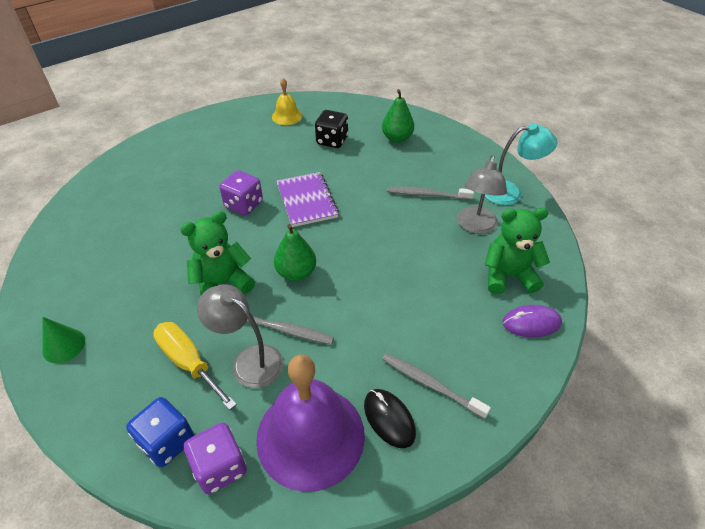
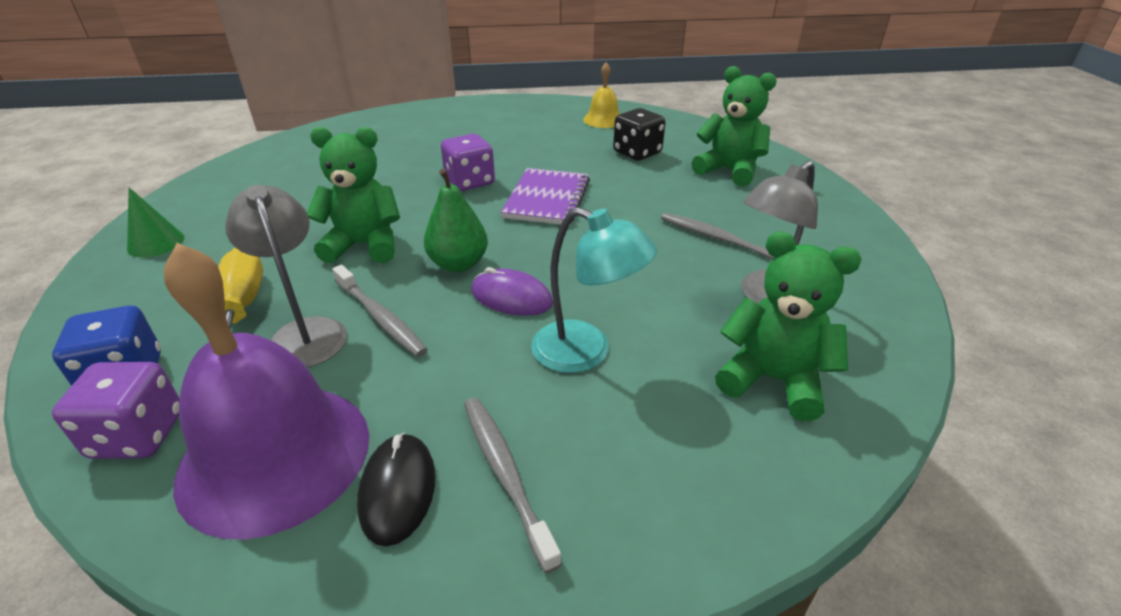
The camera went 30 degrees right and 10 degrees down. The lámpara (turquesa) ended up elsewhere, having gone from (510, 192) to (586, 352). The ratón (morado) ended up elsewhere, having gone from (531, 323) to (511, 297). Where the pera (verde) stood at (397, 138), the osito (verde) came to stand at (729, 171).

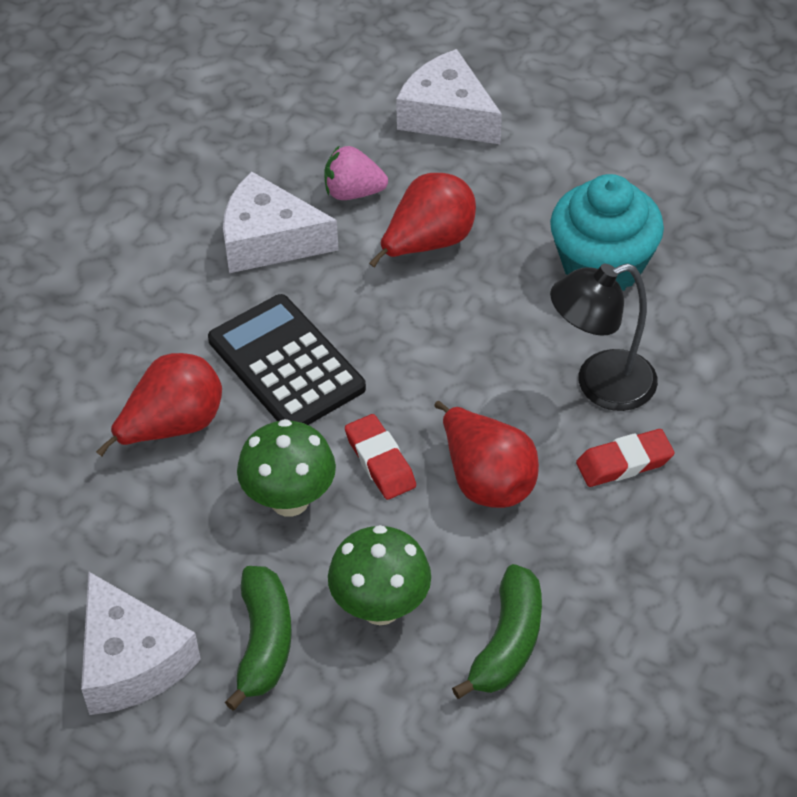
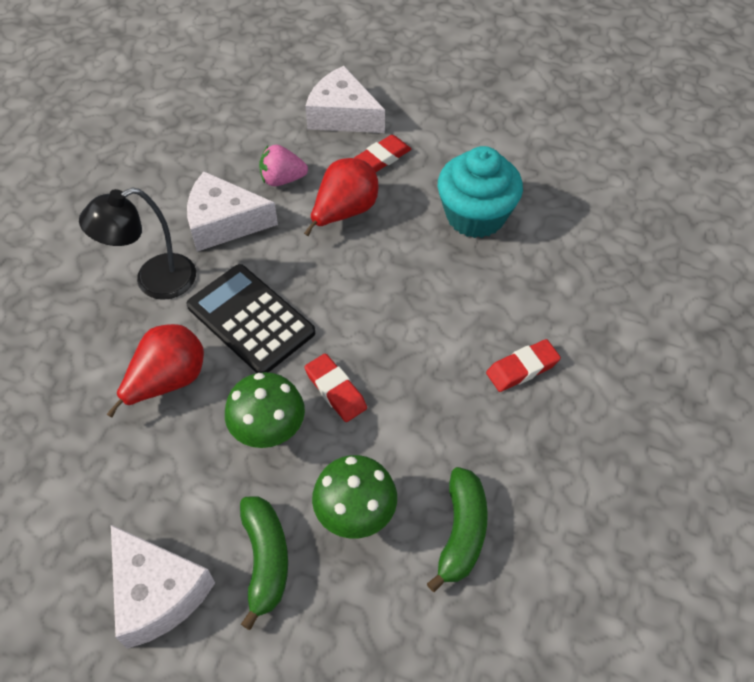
The camera went 10 degrees left and 5 degrees up. The second view lost the pera (rojo) at (486, 480). The second view gained the goma de borrar (rojo) at (382, 158). The lámpara (negro) ended up elsewhere, having gone from (600, 385) to (154, 281).

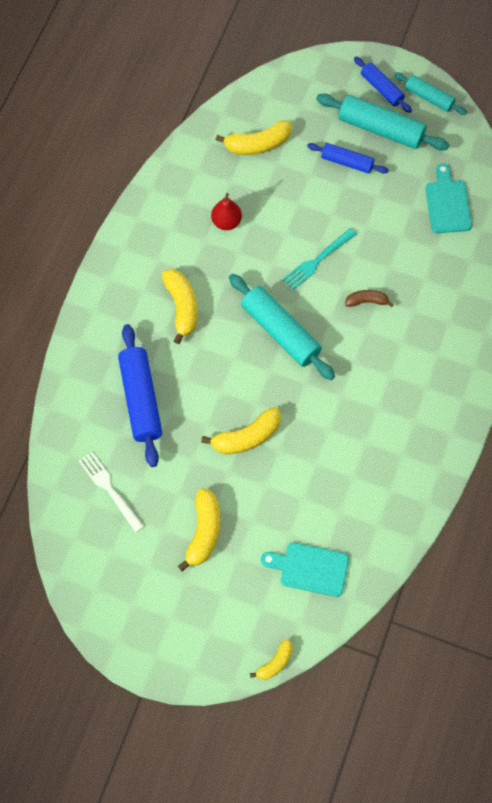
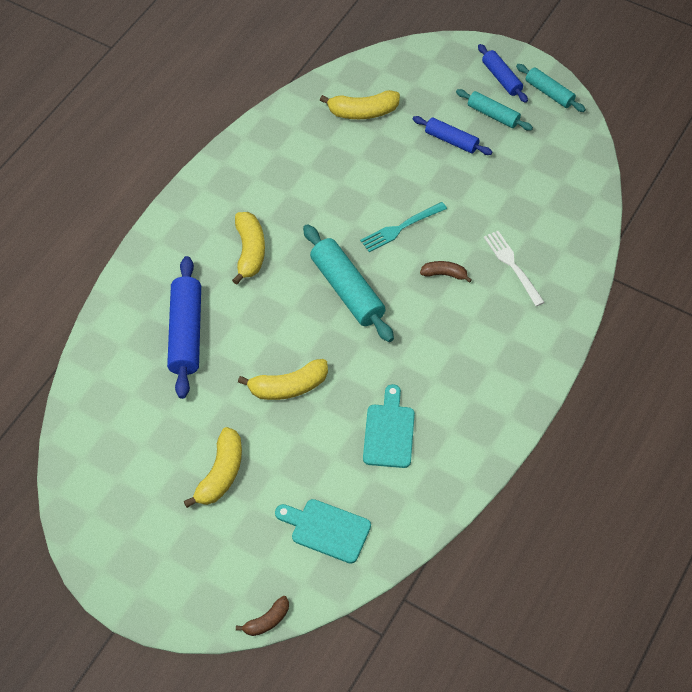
The camera went 10 degrees right and 10 degrees down. The second view lost the pera (rojo) at (226, 222). The tenedor (blanco) ended up elsewhere, having gone from (109, 489) to (512, 265). The tabla de cortar (turquesa) ended up elsewhere, having gone from (447, 203) to (389, 432). What was the plátano (amarillo) at (275, 662) turned into the plátano (marrón) at (267, 621). The size of the rodillo (turquesa) at (381, 129) changed by a factor of 0.60.

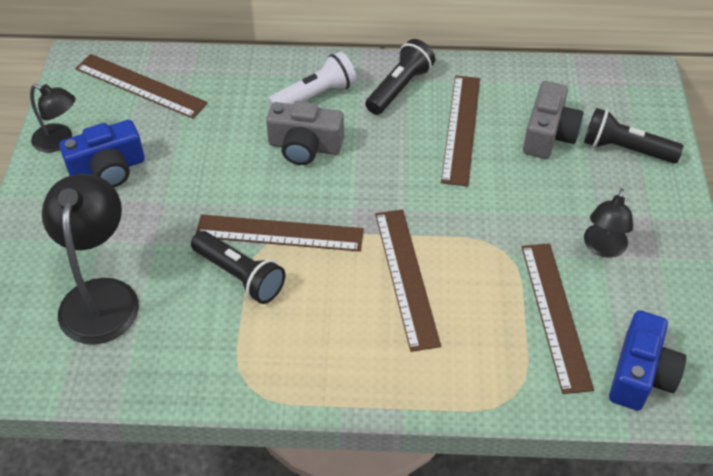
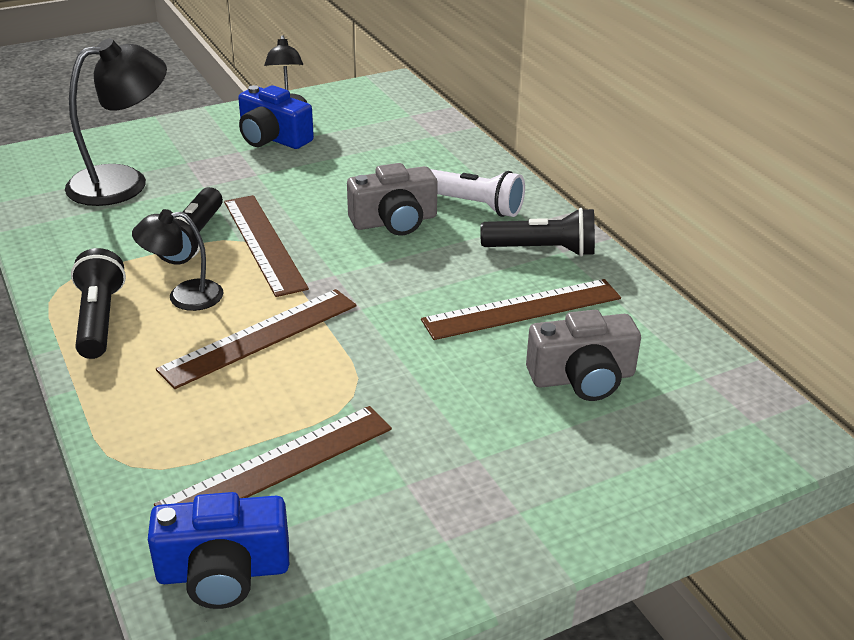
The camera went 60 degrees right and 15 degrees down. The second view lost the regla (marrón) at (140, 86). The lámpara de mano (negro) ended up elsewhere, having gone from (625, 149) to (99, 319). The lámpara (negro) ended up elsewhere, having gone from (603, 248) to (184, 296). The cámara (gris) at (305, 146) ended up facing another way, 90 degrees counterclockwise from before.

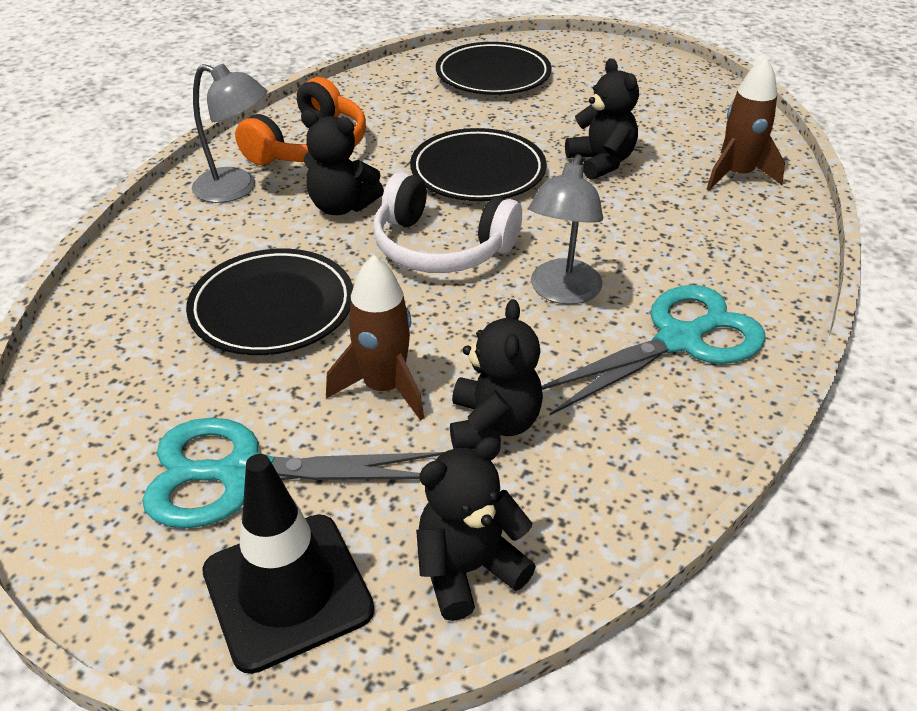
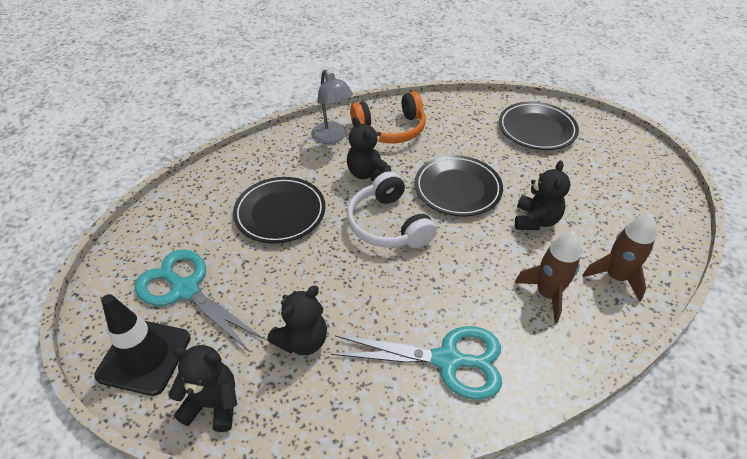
The camera went 40 degrees right and 5 degrees up. The second view lost the lámpara (gris) at (562, 292). The cohete (marrón) ended up elsewhere, having gone from (384, 387) to (547, 294).

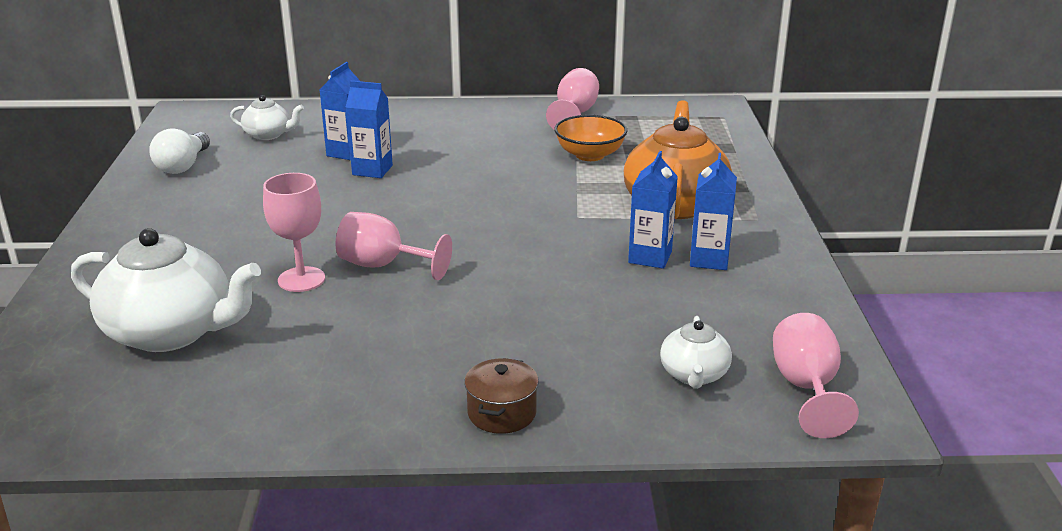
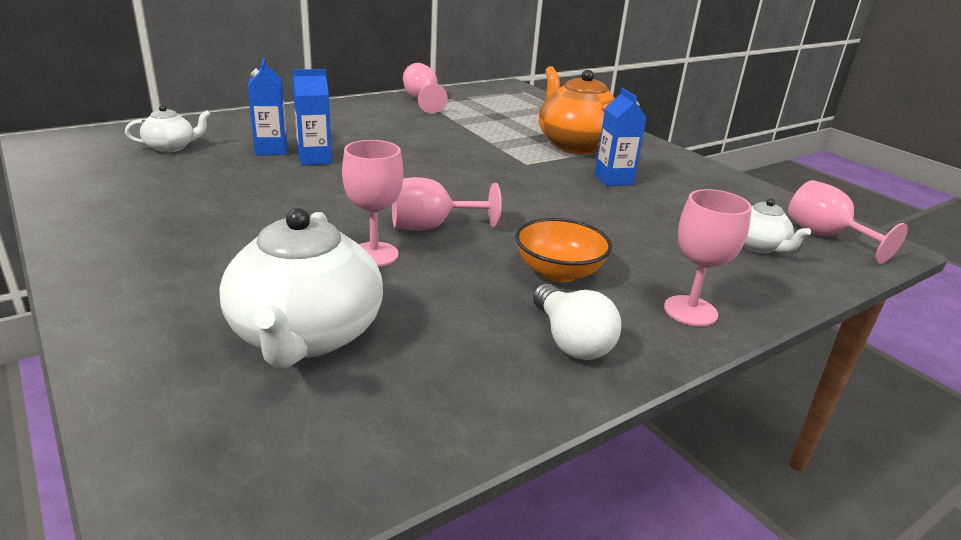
The camera went 35 degrees left and 0 degrees up. The second view lost the cartón de leche (azul) at (709, 259). The bombilla (blanco) ended up elsewhere, having gone from (183, 165) to (570, 340). The cuenco (naranja) ended up elsewhere, having gone from (590, 155) to (558, 272). Where the olla (marrón) stood at (502, 413), the copa (rosa) came to stand at (690, 311). The tetera (blanco) at (171, 332) ended up facing another way, 105 degrees clockwise from before.

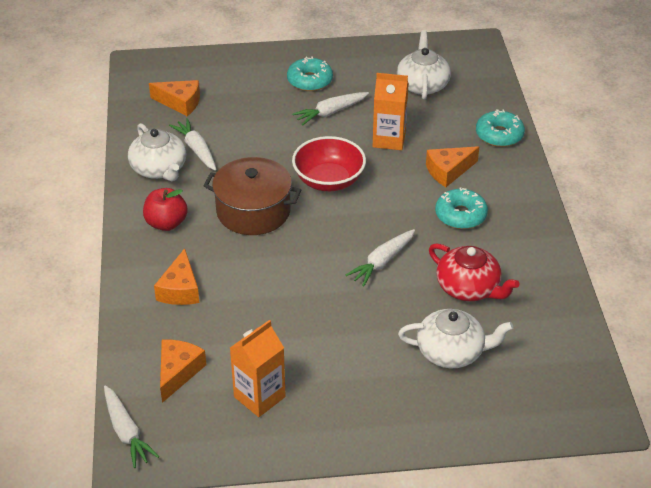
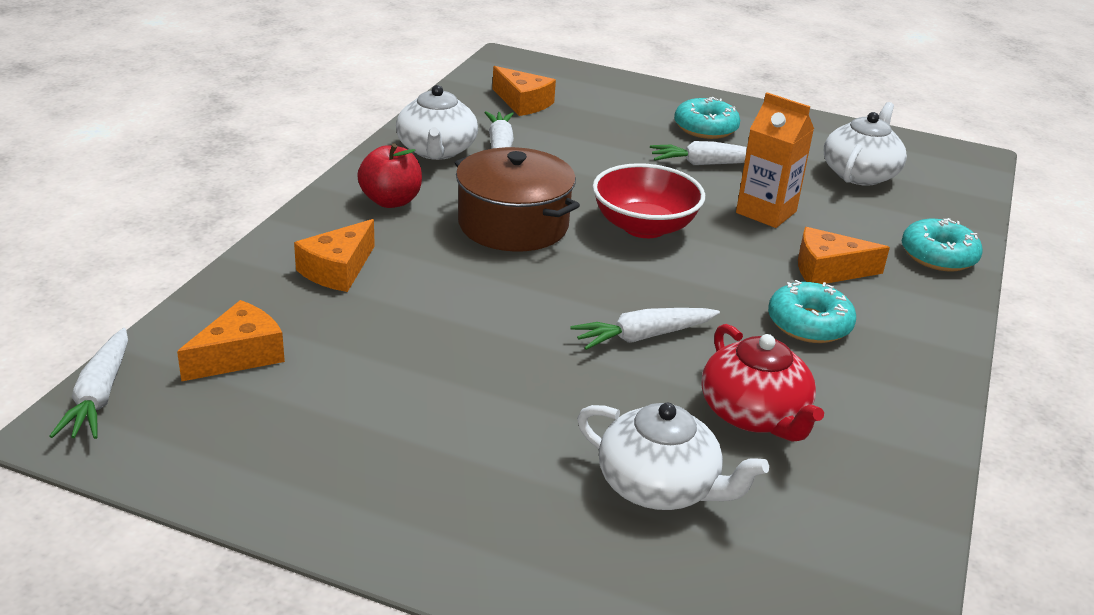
The camera went 25 degrees right and 10 degrees down. The second view lost the cartón de leche (naranja) at (259, 397).

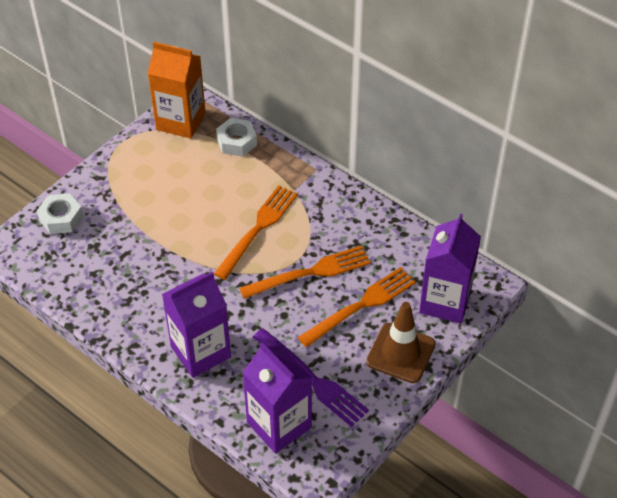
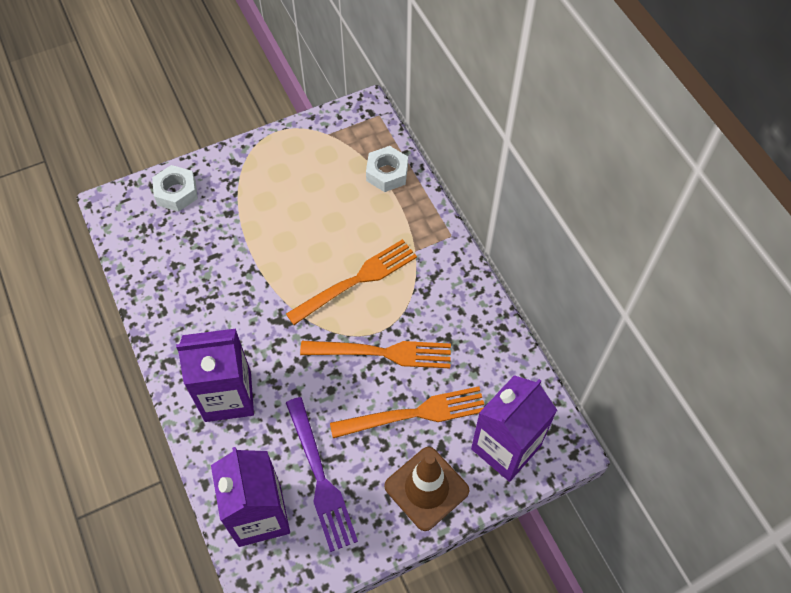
The camera went 25 degrees right and 10 degrees up. The second view lost the cartón de leche (naranja) at (181, 121).

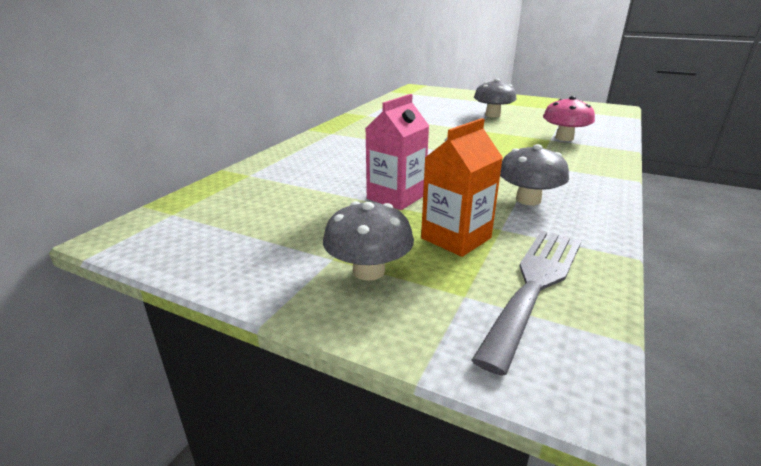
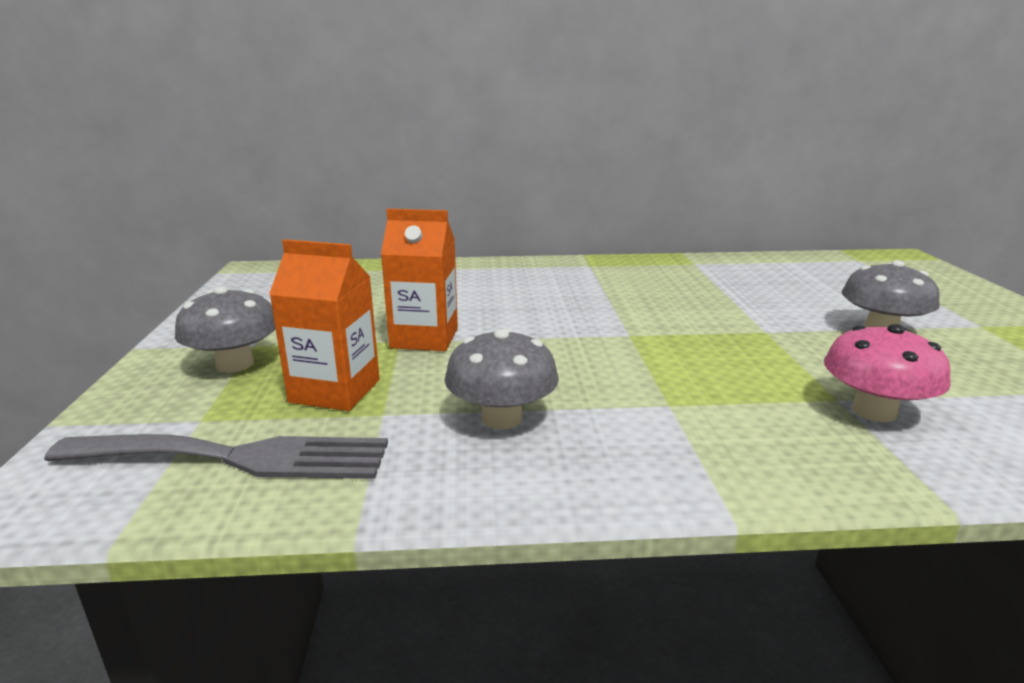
The camera went 60 degrees right and 5 degrees down. What was the cartón de leche (rosa) at (396, 197) turned into the cartón de leche (naranja) at (424, 338).

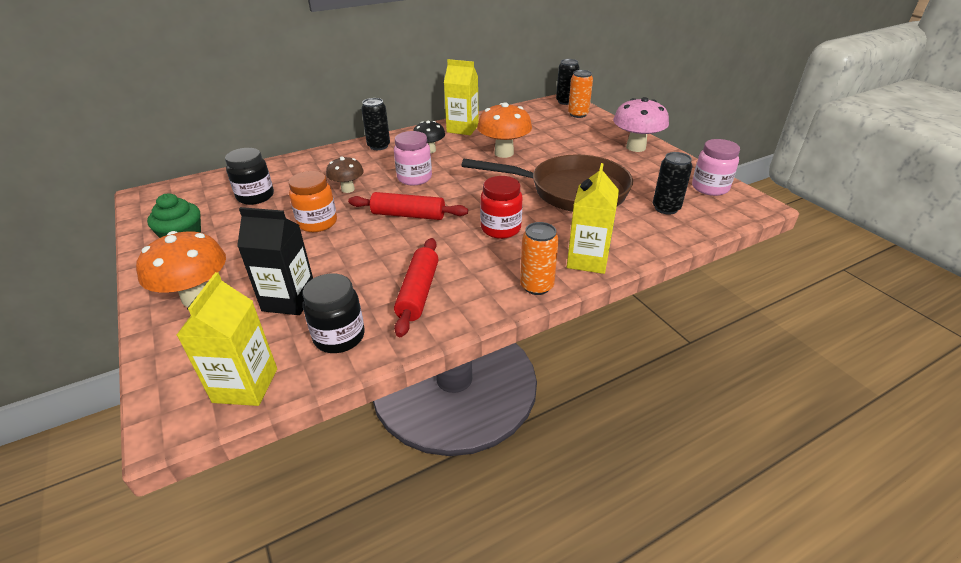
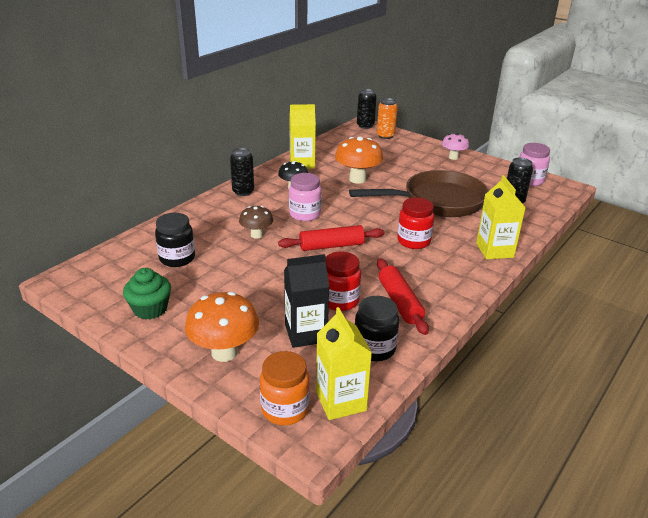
The camera went 25 degrees left and 5 degrees down. The second view lost the lata (naranja) at (536, 286). The second view gained the tarro (rojo) at (340, 300). The tarro (naranja) ended up elsewhere, having gone from (317, 223) to (285, 409). The size of the seta (rosa) at (636, 147) changed by a factor of 0.61.

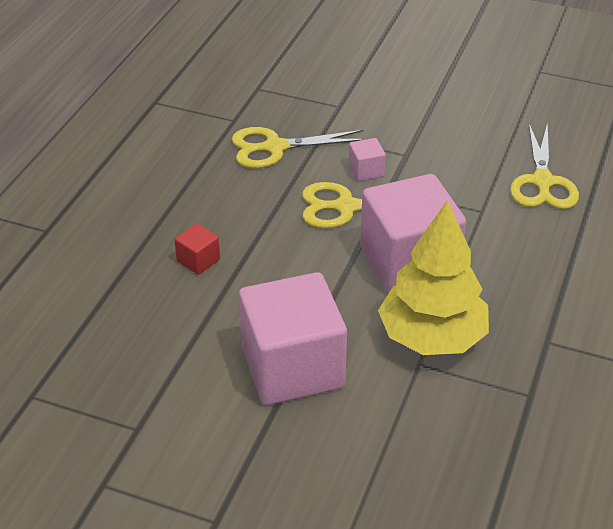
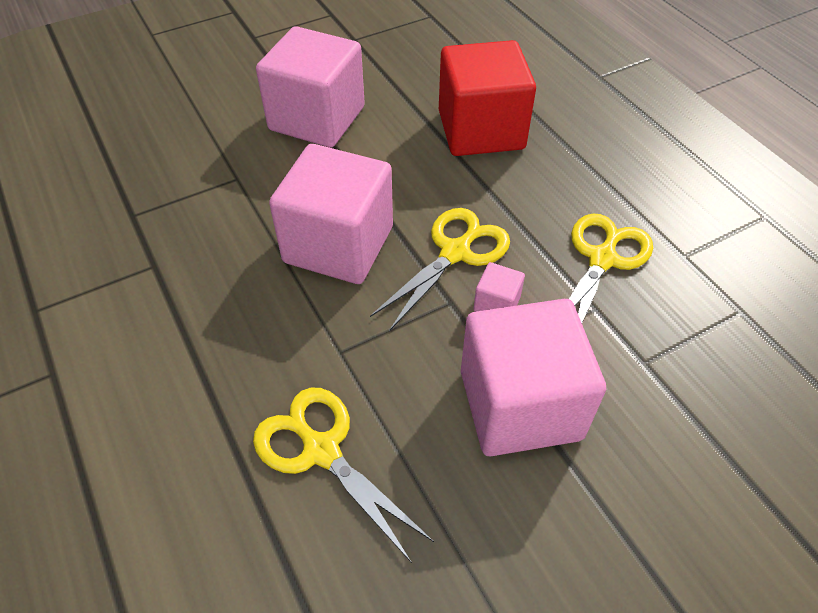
The camera went 130 degrees right and 10 degrees up. The second view lost the árbol (amarillo) at (432, 337). The second view gained the cubo (rosa) at (520, 404). The size of the cubo (rojo) at (198, 260) changed by a factor of 2.44.

